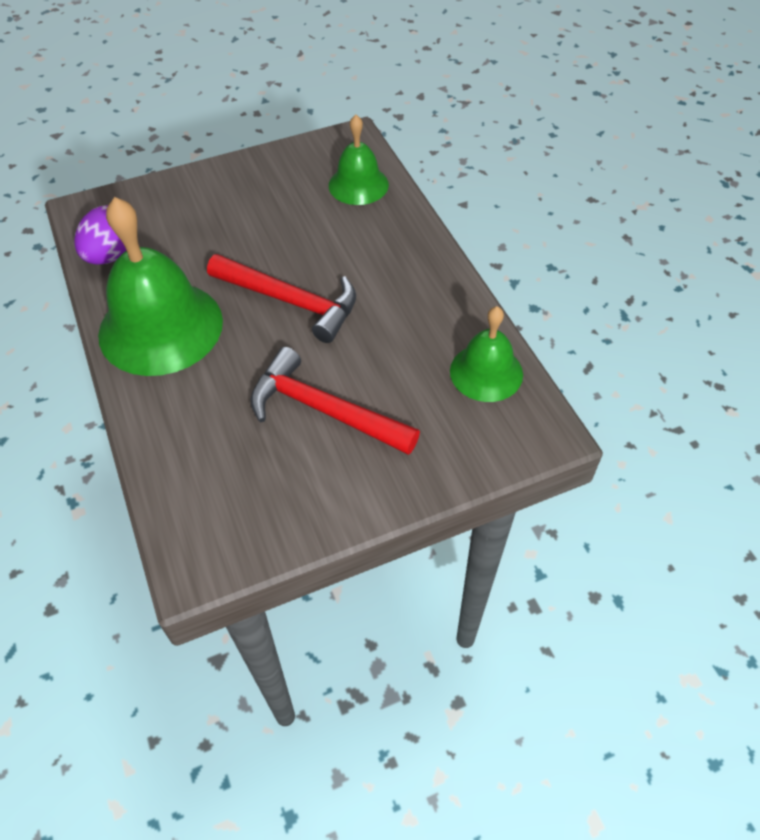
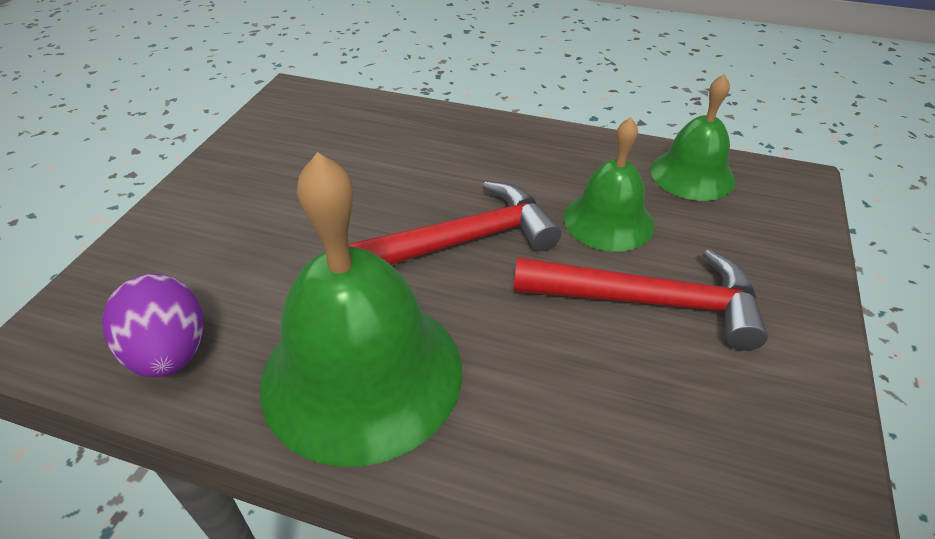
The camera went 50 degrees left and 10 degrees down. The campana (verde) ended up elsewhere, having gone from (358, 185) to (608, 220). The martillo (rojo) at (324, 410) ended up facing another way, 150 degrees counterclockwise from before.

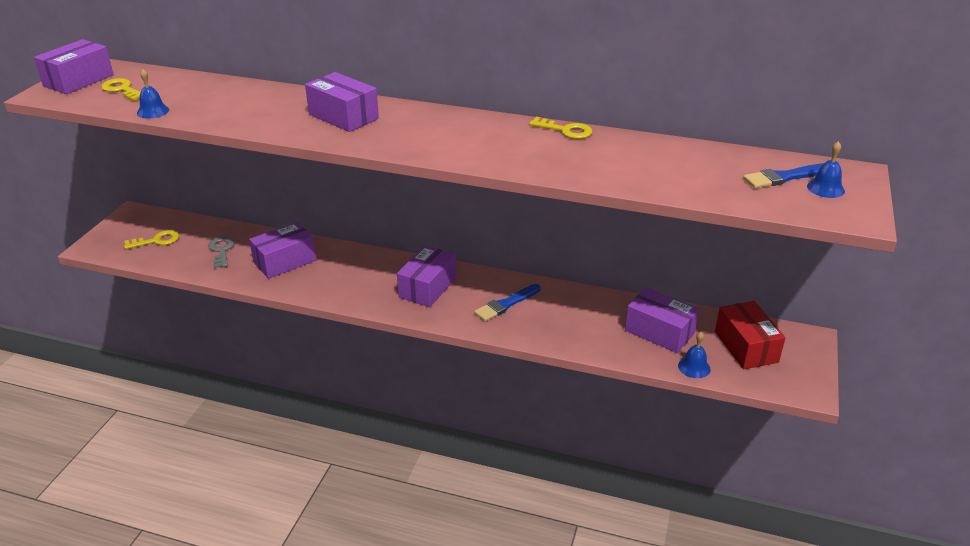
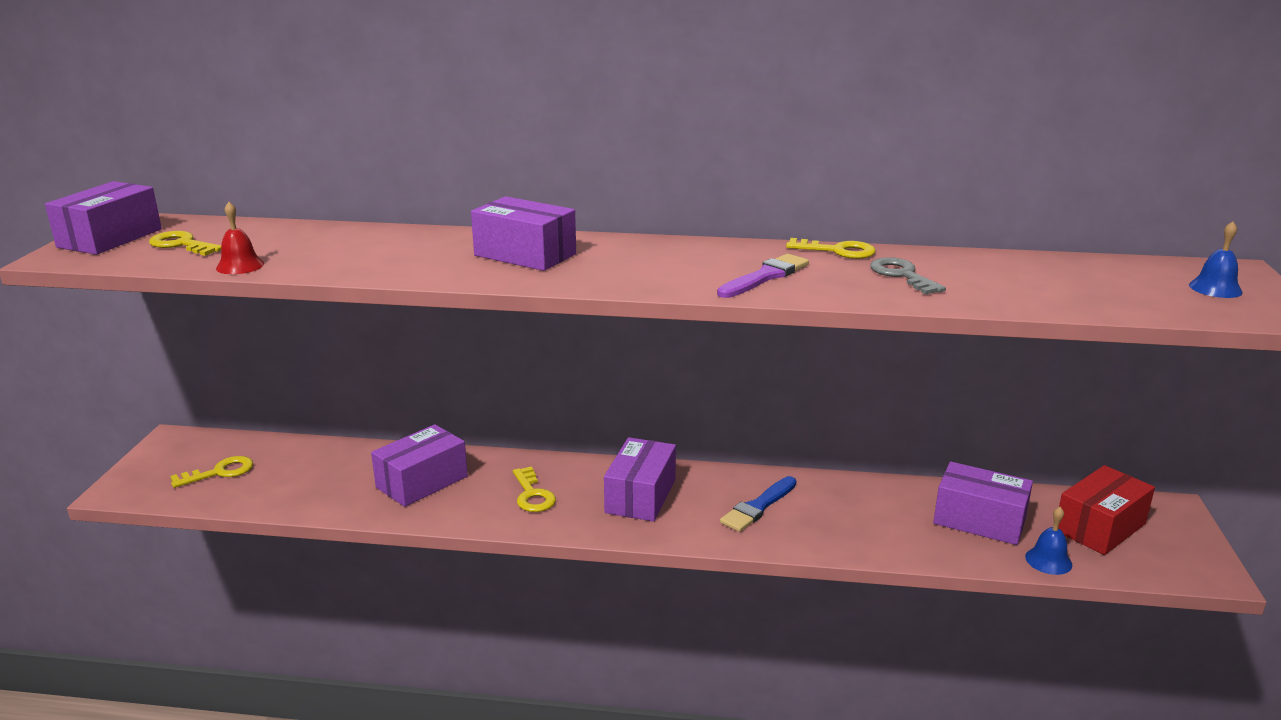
The camera went 10 degrees left and 10 degrees down. The second view lost the pincel (azul) at (784, 177). The second view gained the llave (amarillo) at (532, 495). The second view gained the pincel (morado) at (765, 277). The llave (gris) ended up elsewhere, having gone from (221, 250) to (902, 275). What was the campana (azul) at (153, 111) turned into the campana (rojo) at (240, 266). The caja (rojo) at (746, 347) ended up facing another way, 75 degrees clockwise from before.

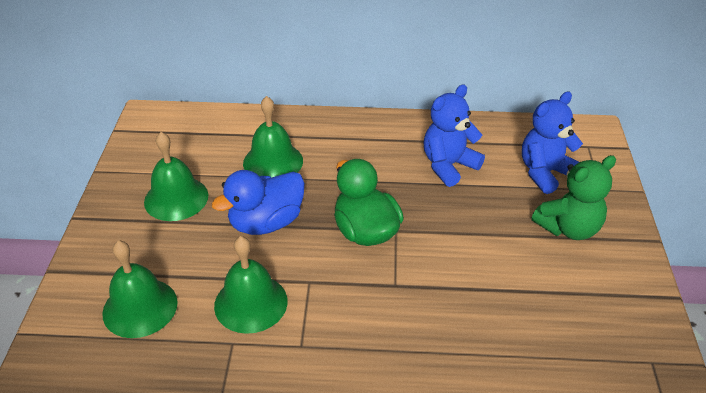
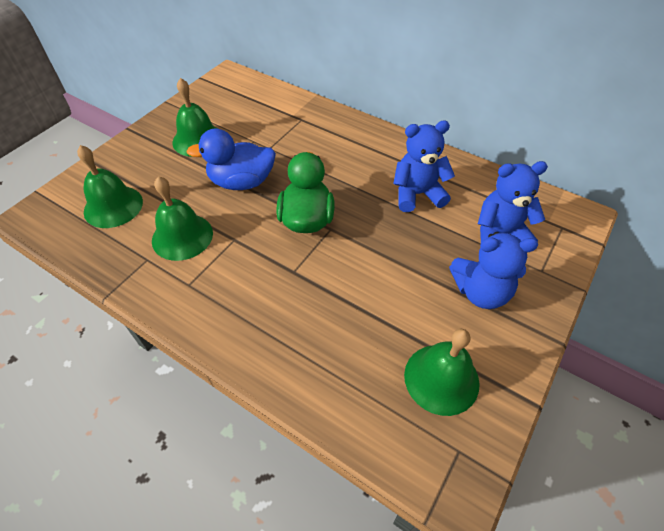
The camera went 30 degrees right and 10 degrees up. The campana (verde) ended up elsewhere, having gone from (273, 162) to (441, 378). What was the osito (verde) at (568, 228) turned into the osito (azul) at (480, 292).

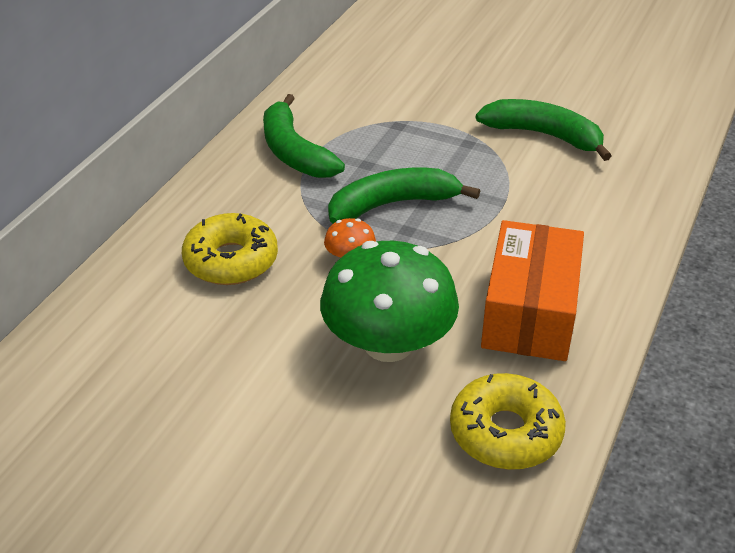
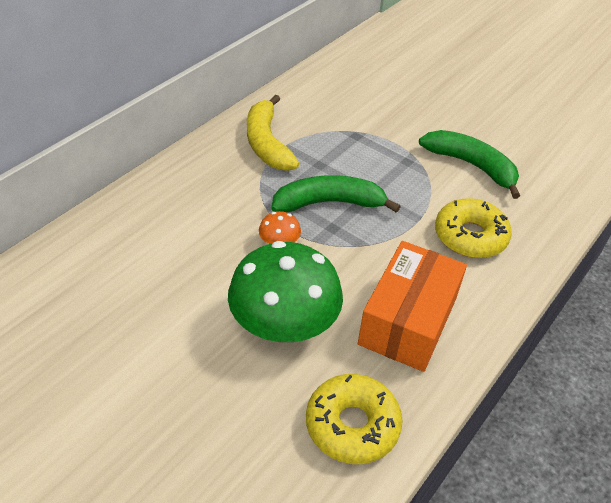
The camera went 10 degrees right and 5 degrees up. The rosquilla (amarillo) ended up elsewhere, having gone from (231, 260) to (470, 236). What was the plátano (verde) at (294, 152) turned into the plátano (amarillo) at (267, 143).

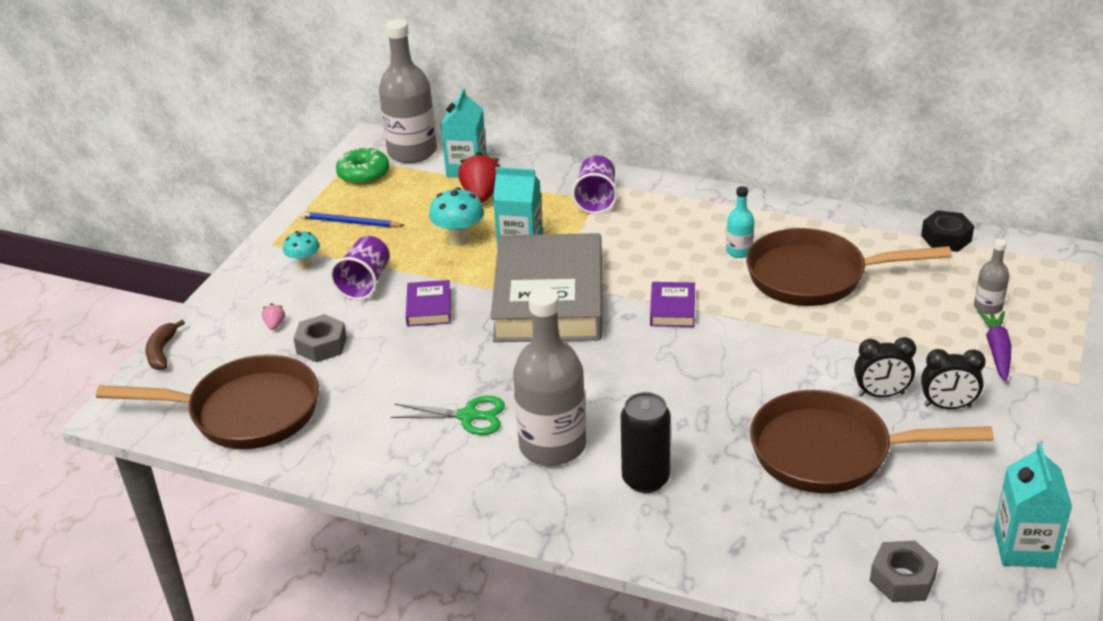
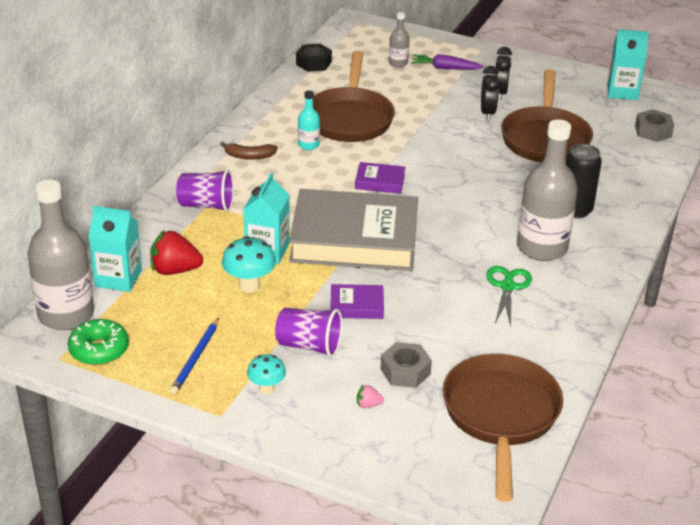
The camera went 90 degrees left and 0 degrees up. The plátano (marrón) ended up elsewhere, having gone from (162, 352) to (249, 156).

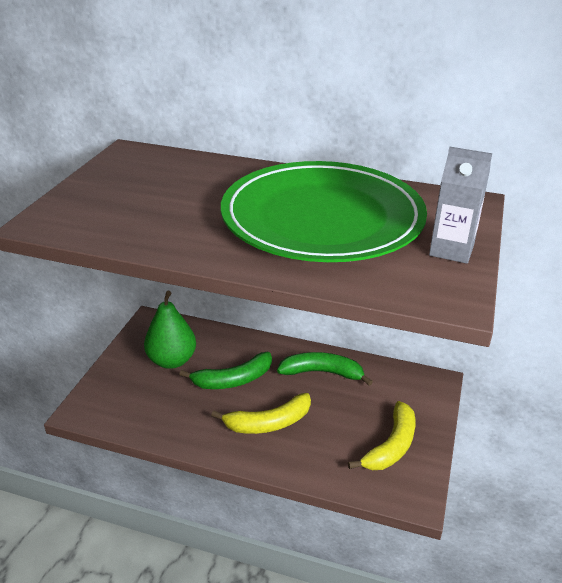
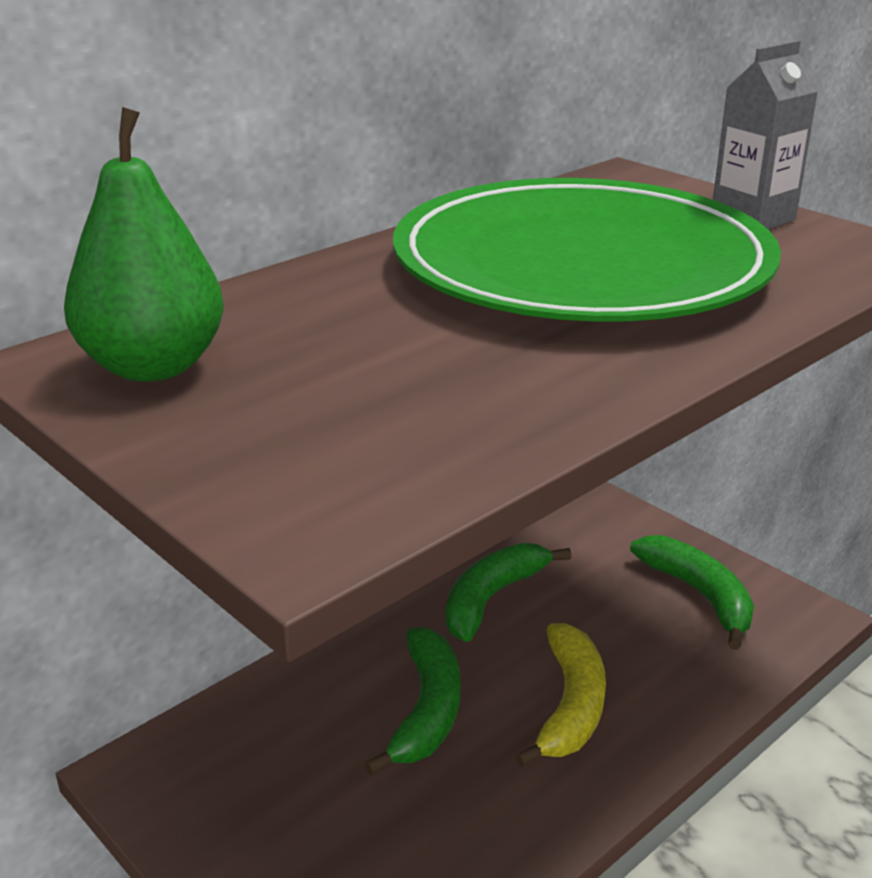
The camera went 60 degrees left and 5 degrees down. The pera (verde) ended up elsewhere, having gone from (172, 360) to (153, 366). What was the plátano (amarillo) at (391, 446) turned into the plátano (verde) at (699, 596).

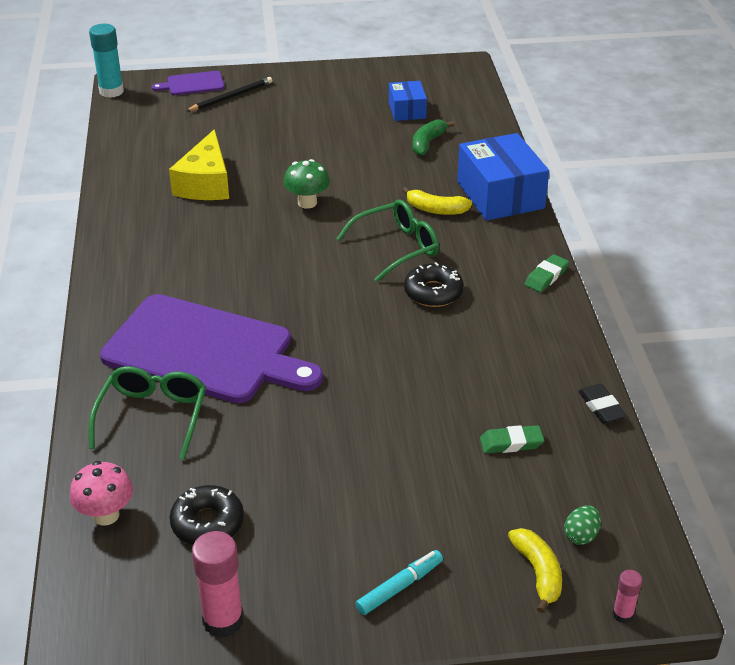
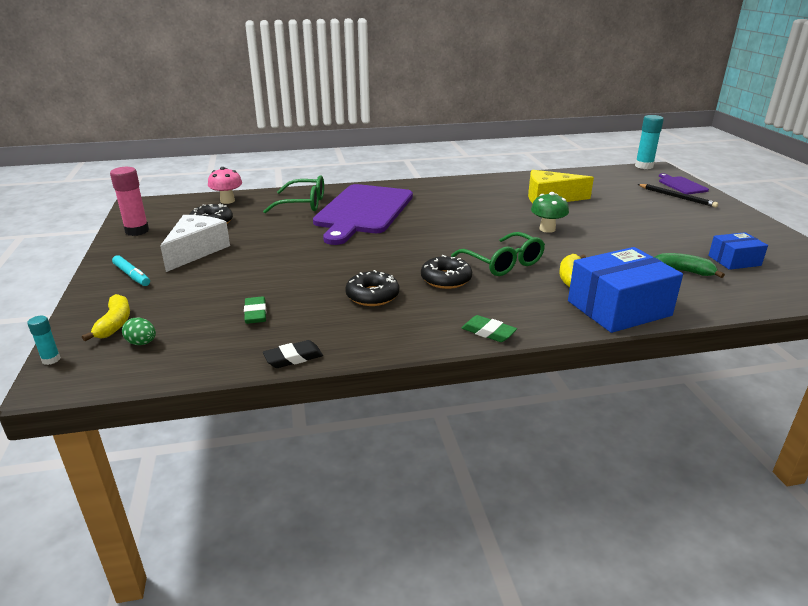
The camera went 85 degrees right and 10 degrees down. The second view gained the queso (blanco) at (196, 251). The second view gained the rosquilla (negro) at (372, 296). What was the barra de pegamento (rosa) at (623, 614) turned into the barra de pegamento (turquesa) at (51, 359). The plátano (amarillo) at (538, 573) ended up facing another way, 75 degrees counterclockwise from before.

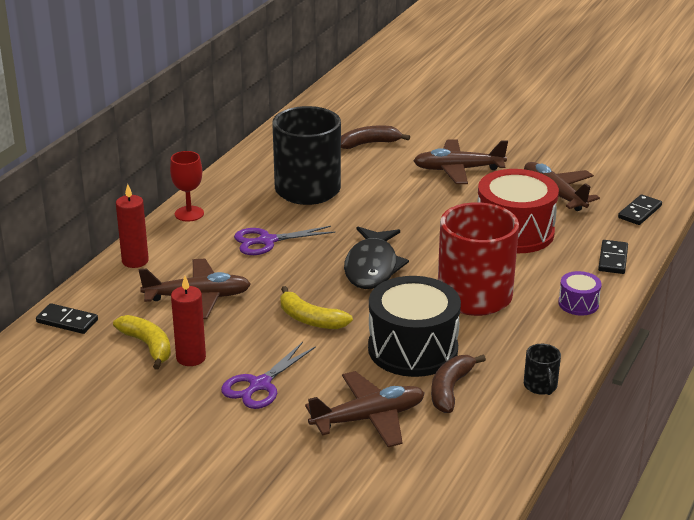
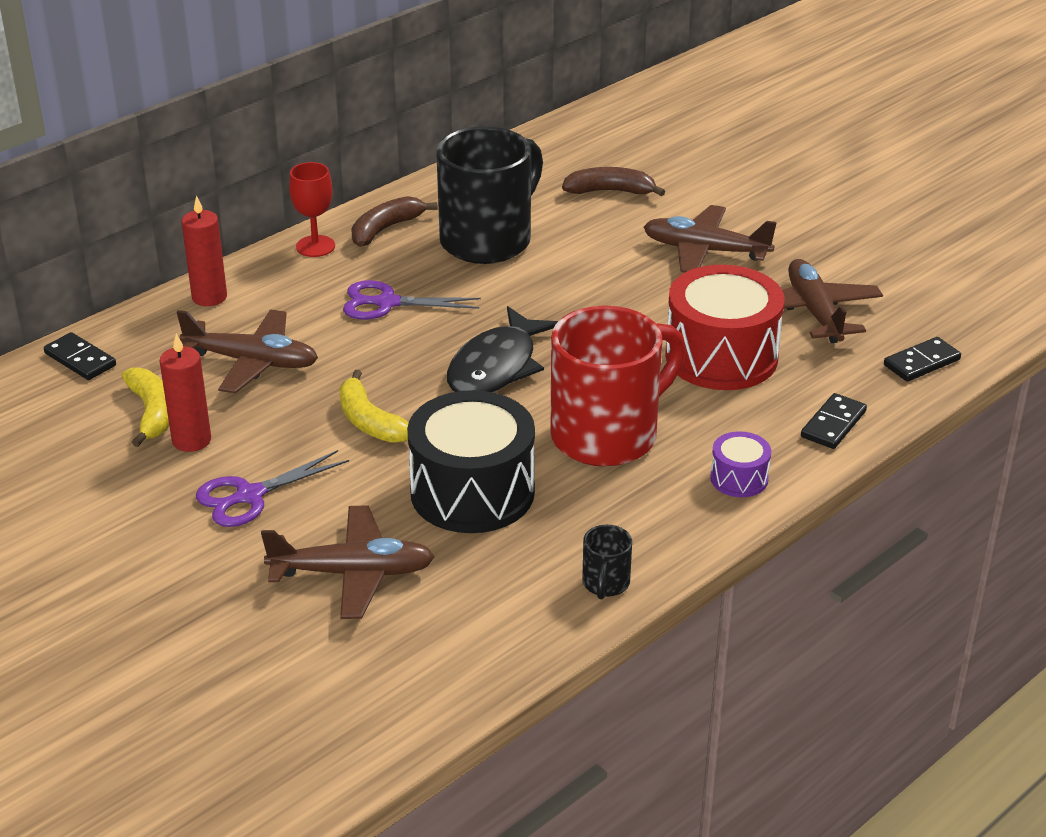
The camera went 20 degrees right and 5 degrees up. The plátano (marrón) ended up elsewhere, having gone from (450, 389) to (385, 229).

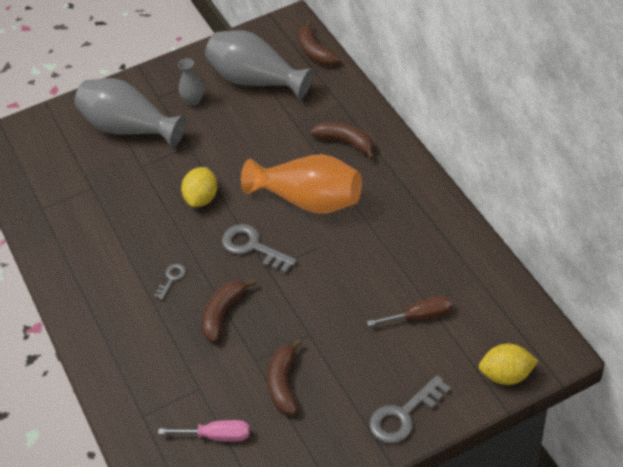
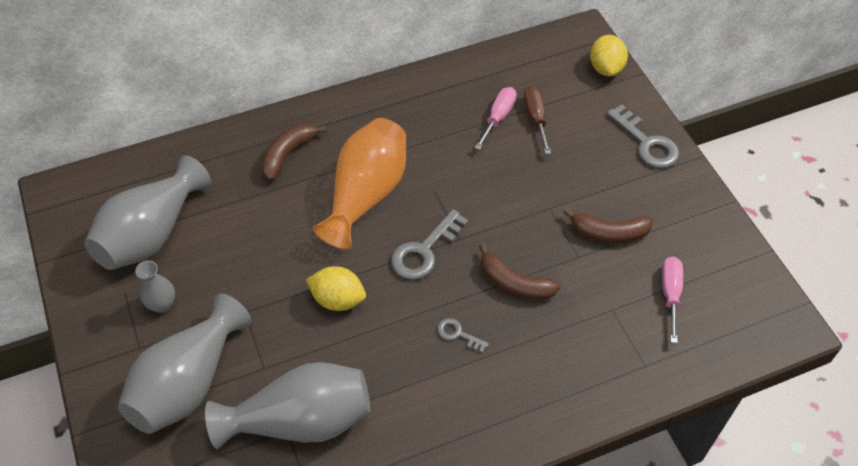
The camera went 90 degrees left and 5 degrees up. The second view lost the plátano (marrón) at (315, 52). The second view gained the florero (gris) at (300, 420). The second view gained the destornillador (rosa) at (498, 117).

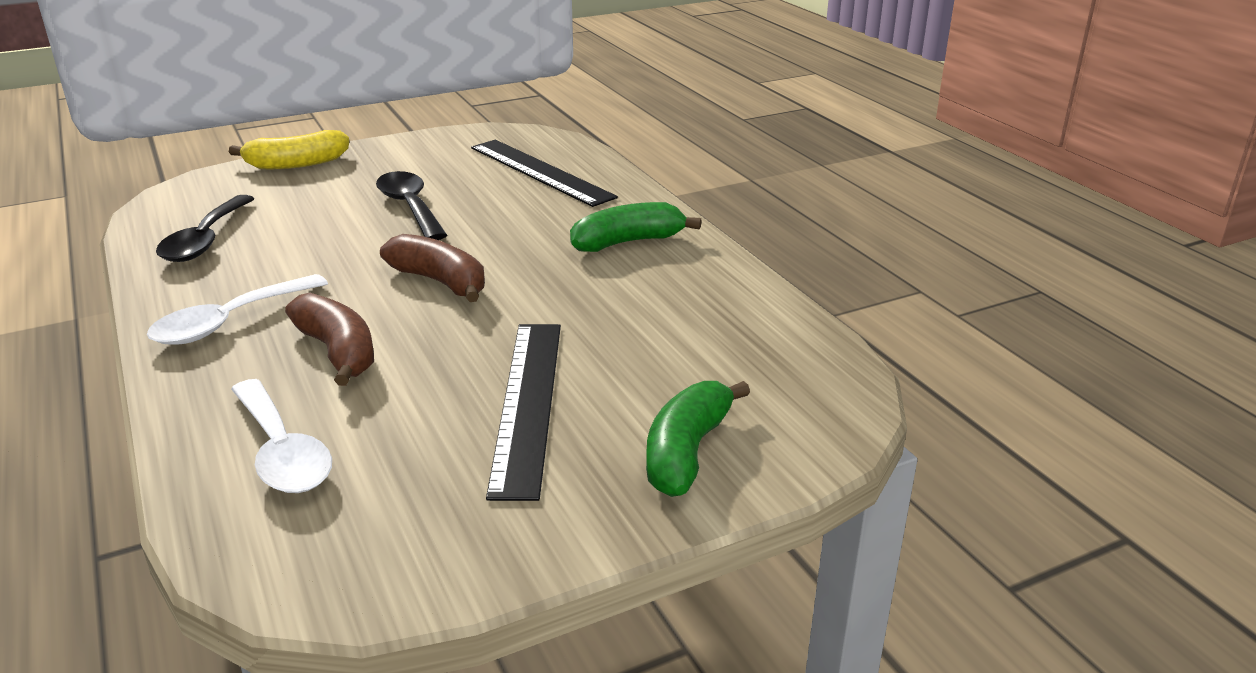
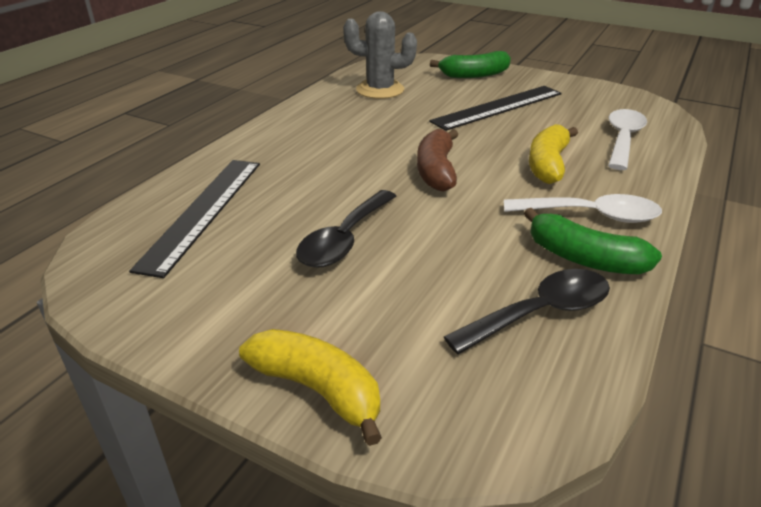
The camera went 125 degrees left and 5 degrees up. The second view gained the cactus (gris) at (380, 90). The plátano (verde) ended up elsewhere, having gone from (628, 242) to (583, 258). What was the plátano (marrón) at (338, 352) turned into the plátano (amarillo) at (548, 164).

